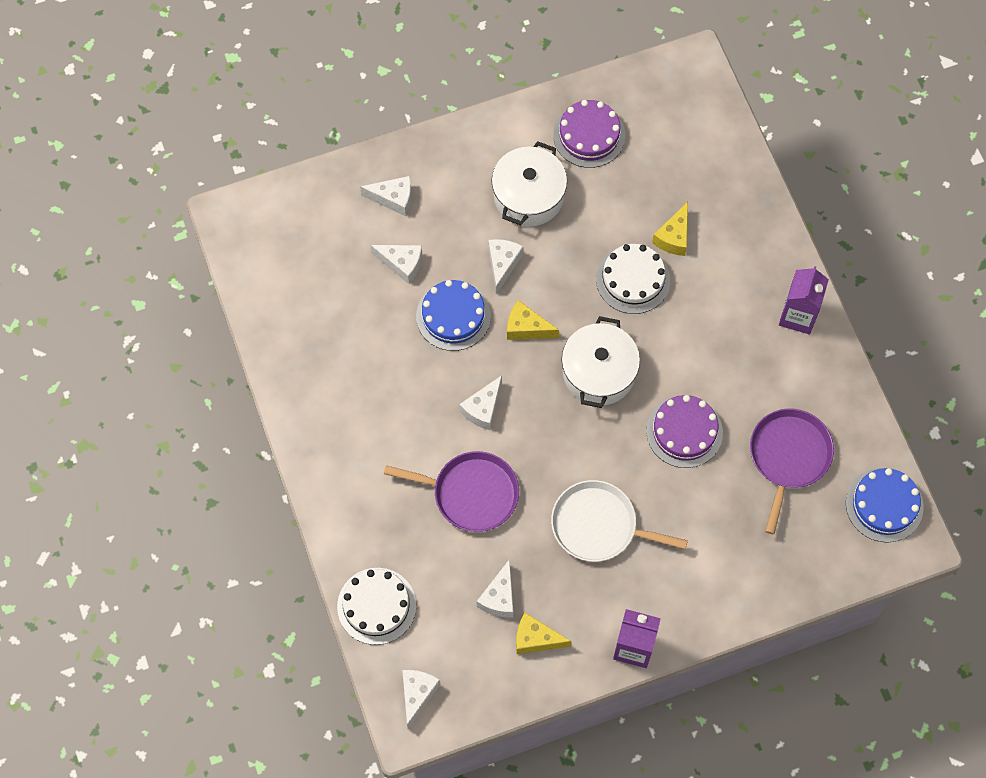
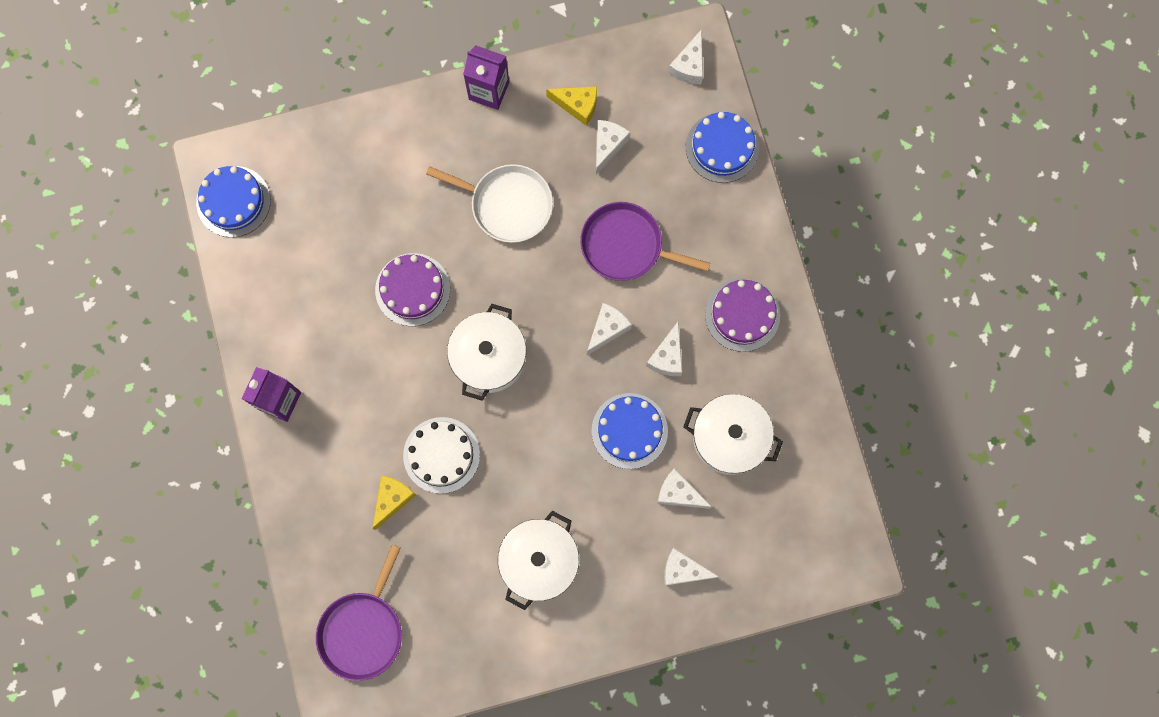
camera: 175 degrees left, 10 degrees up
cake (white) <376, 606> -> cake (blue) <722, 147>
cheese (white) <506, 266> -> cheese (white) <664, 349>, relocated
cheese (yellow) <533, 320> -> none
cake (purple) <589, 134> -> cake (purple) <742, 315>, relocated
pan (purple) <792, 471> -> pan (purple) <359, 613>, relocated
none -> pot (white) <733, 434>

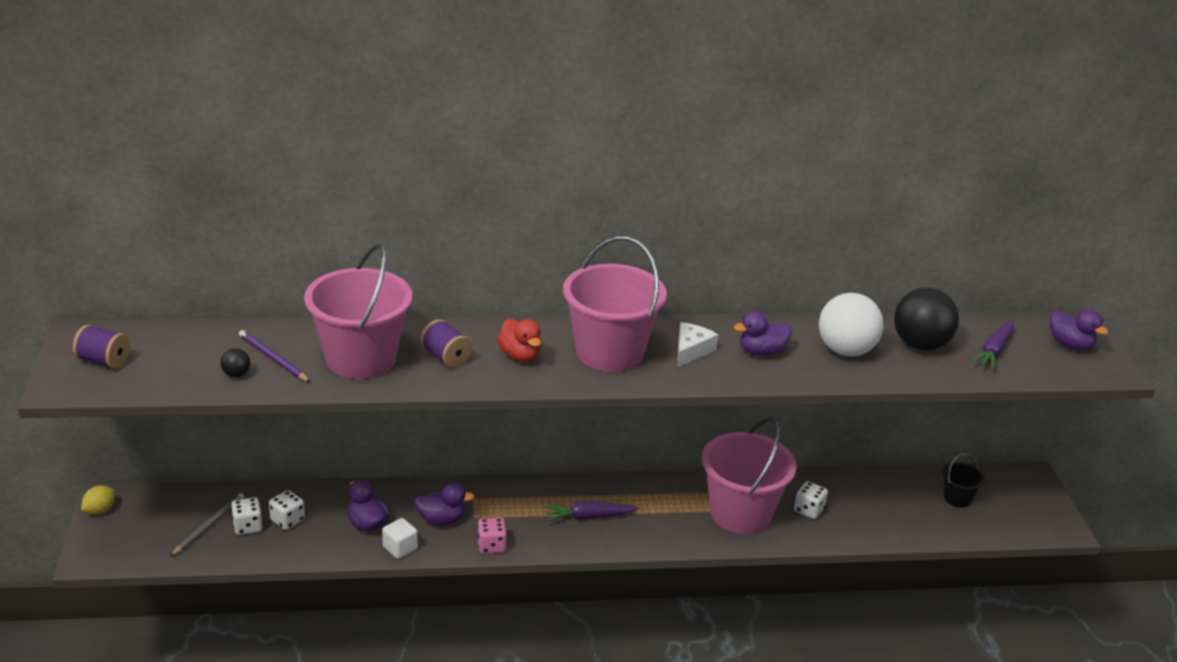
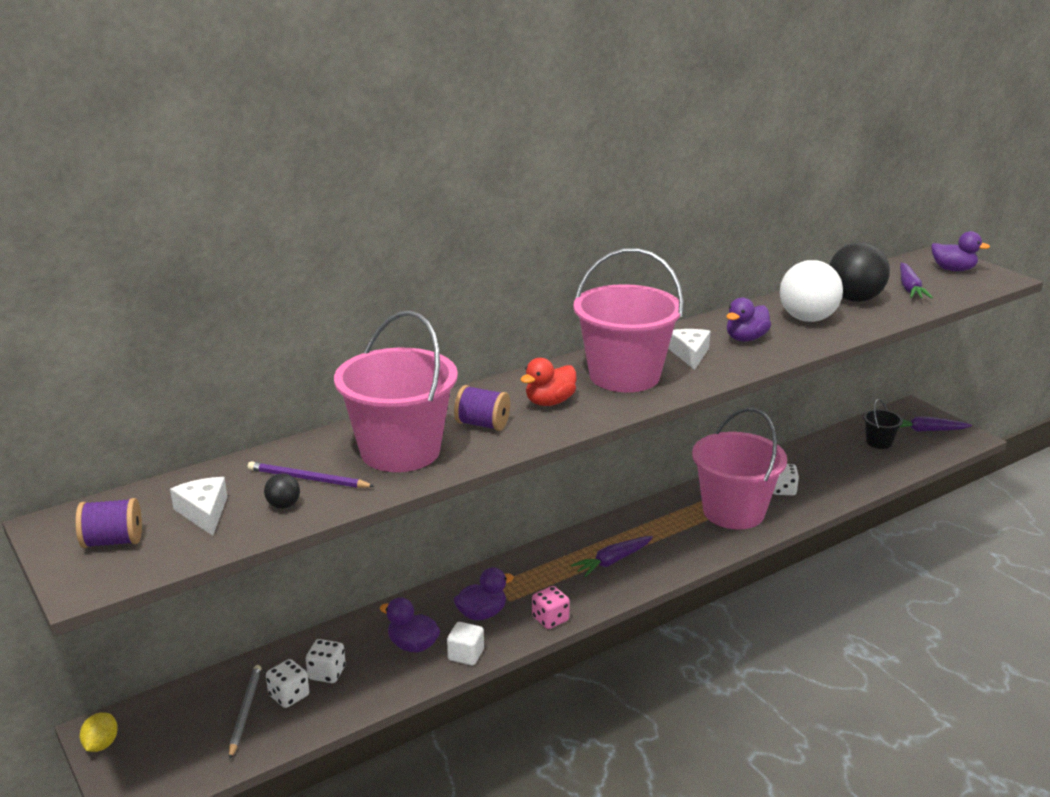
camera: 25 degrees left, 5 degrees down
duck (red) <519, 340> -> duck (red) <548, 382>, 105 degrees clockwise
none -> cheese (white) <198, 506>
none -> carrot (purple) <935, 424>

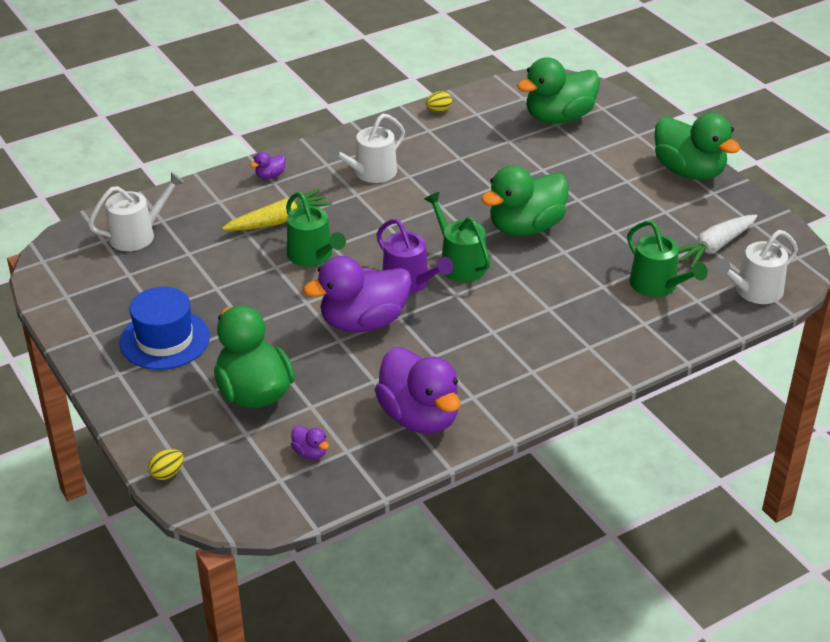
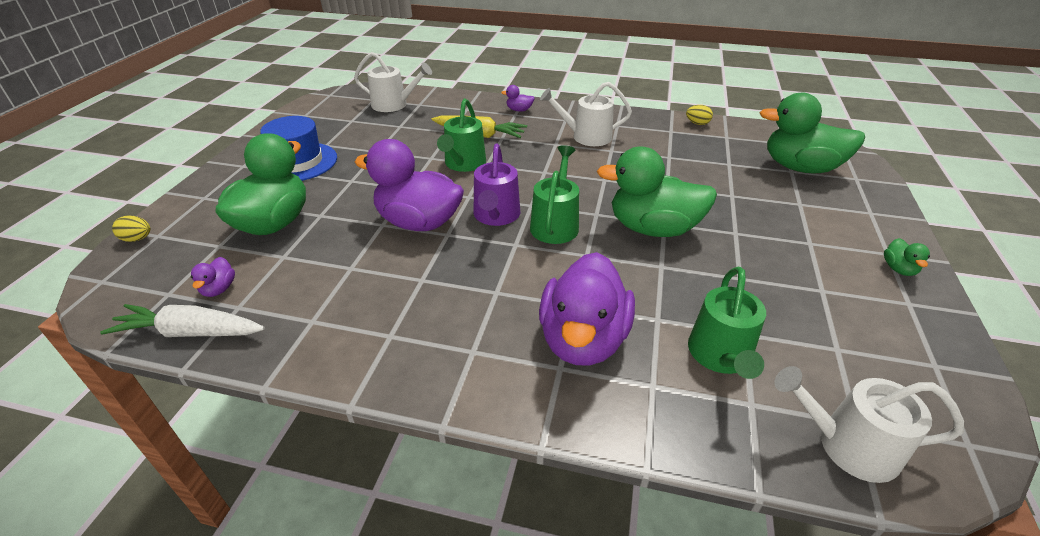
camera: 45 degrees right, 0 degrees up
duck (purple) <418, 390> -> duck (purple) <587, 309>, relocated
duck (green) <698, 146> -> duck (green) <907, 257>, x0.40
carrot (white) <717, 242> -> carrot (white) <182, 320>, relocated

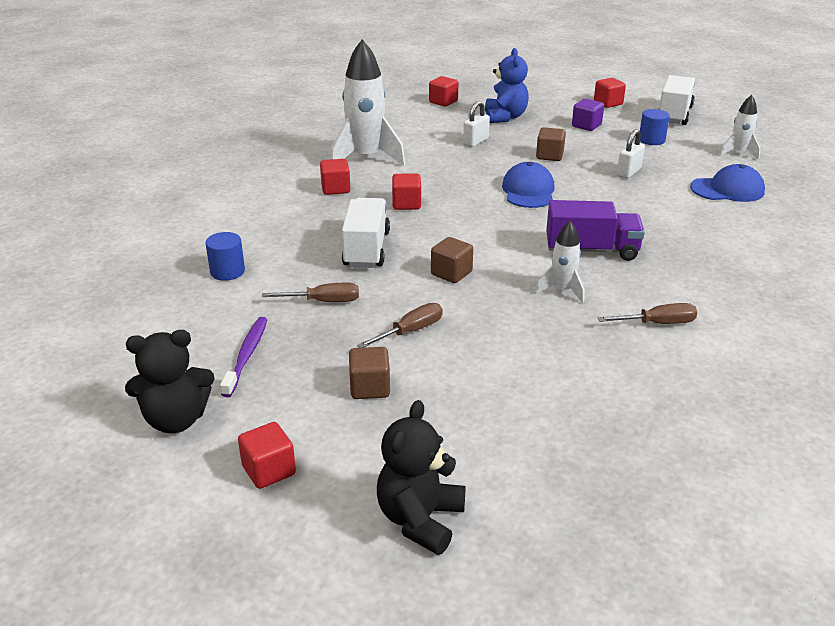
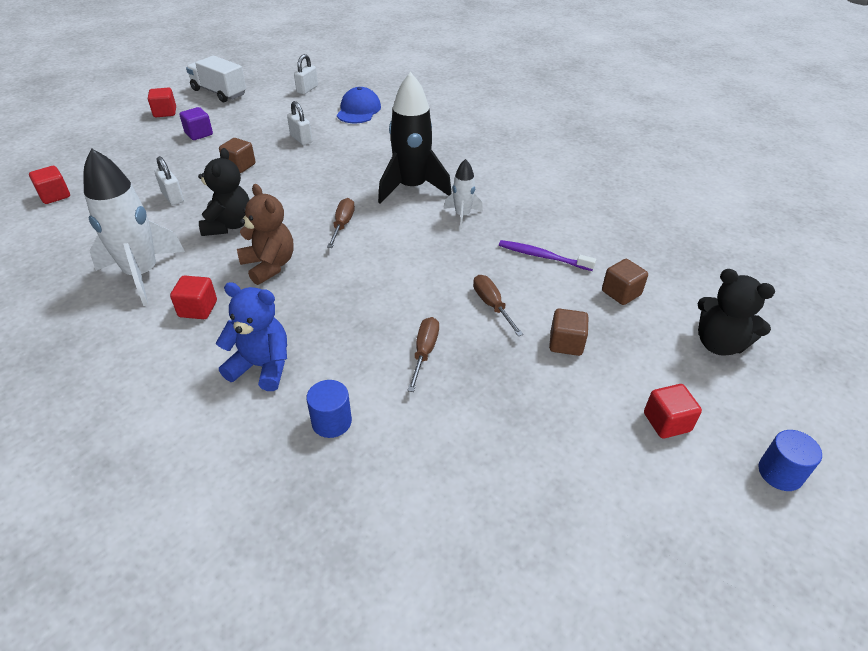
camera: 75 degrees left, 10 degrees up
teddy bear (black) <169, 381> -> teddy bear (black) <223, 192>, relocated
toothbrush (purple) <244, 357> -> toothbrush (purple) <547, 255>, relocated
truck (white) <366, 233> -> none
cube (red) <406, 191> -> teddy bear (brown) <265, 234>
cube (brown) <452, 260> -> cube (brown) <625, 282>, relocated
teddy bear (blue) <507, 85> -> teddy bear (blue) <251, 336>, relocated
cap (blue) <528, 185> -> none
truck (purple) <595, 230> -> rocket (black) <415, 138>
screwdriver (brown) <647, 313> -> screwdriver (brown) <341, 223>, relocated
cylinder (blue) <655, 127> -> cylinder (blue) <790, 460>, relocated
rocket (white) <740, 127> -> padlock (white) <306, 74>

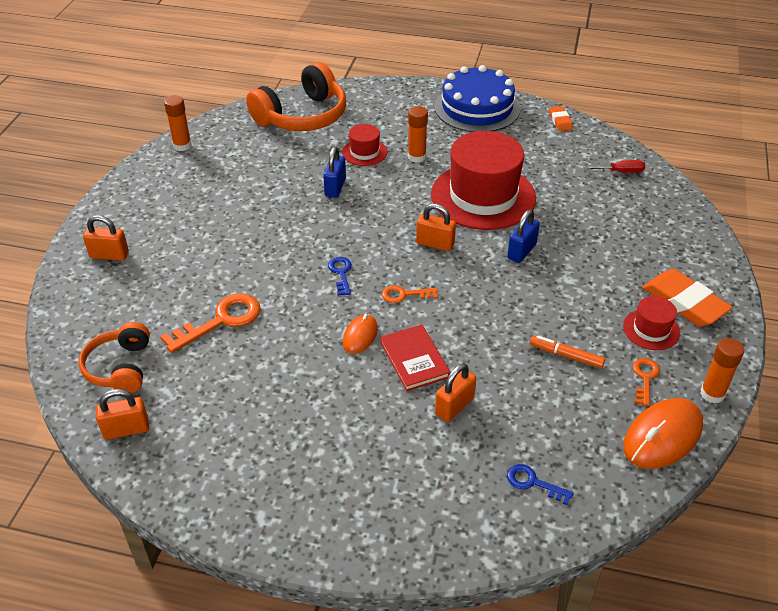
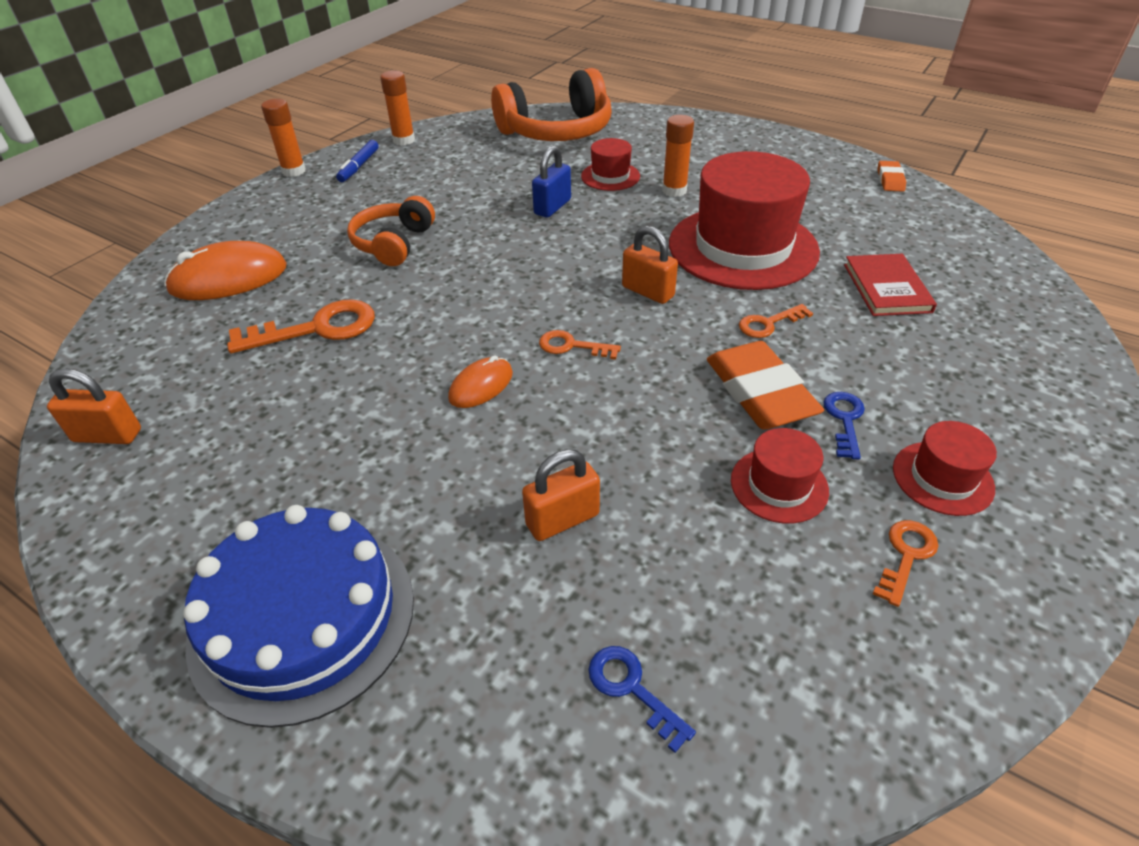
camera: 20 degrees right, 0 degrees up
headphones (orange) <114, 357> -> headphones (orange) <391, 231>, relocated
padlock (orange) <106, 238> -> none
key (blue) <340, 276> -> key (blue) <844, 426>, relocated
book (red) <415, 358> -> book (red) <890, 285>, relocated
cake (blue) <477, 98> -> cake (blue) <298, 616>, relocated
padlock (blue) <523, 236> -> key (orange) <776, 321>
marker (orange) <567, 352> -> hat (red) <780, 476>
screwdriver (red) <614, 166> -> none
mouse (orange) <663, 433> -> mouse (orange) <225, 270>, relocated
eraser (orange) <687, 298> -> eraser (orange) <765, 385>, relocated
glue stick (orange) <722, 371> -> glue stick (orange) <283, 138>, relocated
none -> marker (blue) <357, 161>

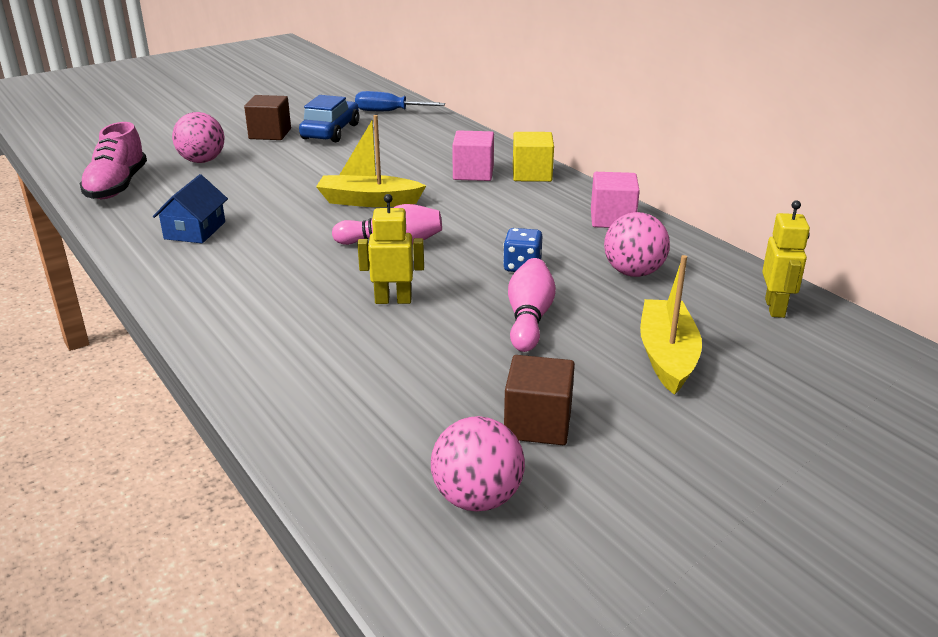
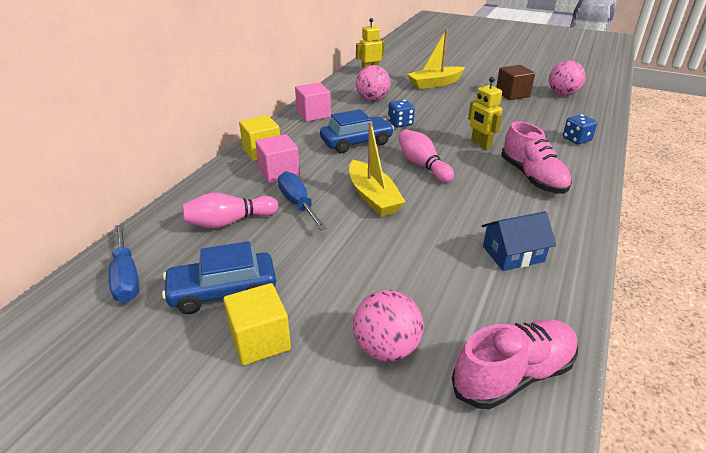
camera: 120 degrees left, 5 degrees up
cube (brown) <267, 117> -> cube (yellow) <257, 324>
bowling pin (pink) <532, 305> -> bowling pin (pink) <230, 211>, relocated
none -> screwdriver (blue) <302, 200>
none -> car (blue) <357, 131>
none -> shoe (pink) <536, 157>
none -> dice (blue) <580, 129>

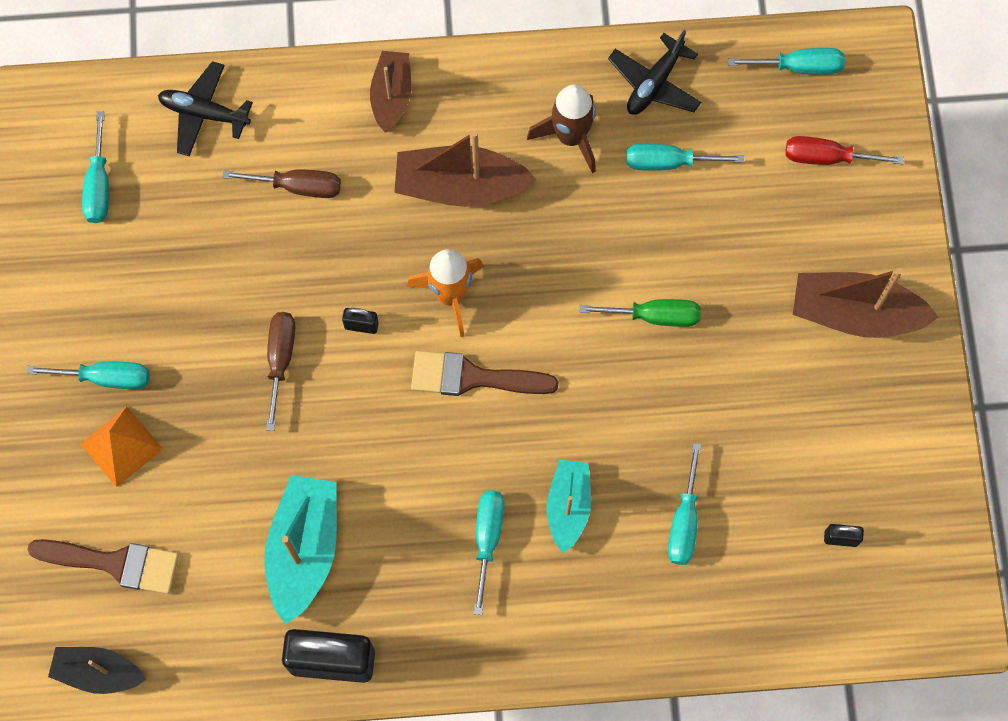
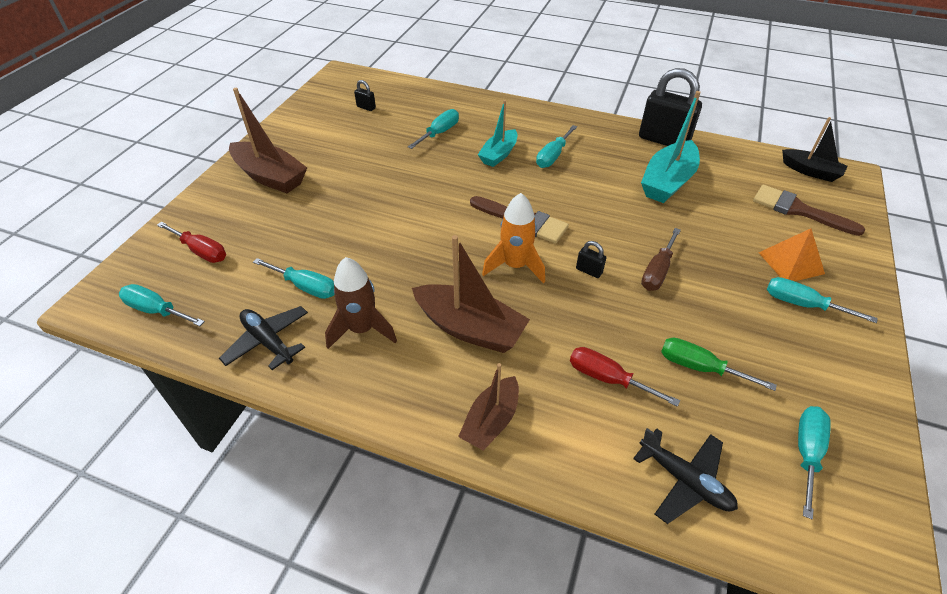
camera: 155 degrees left, 25 degrees down
screwdriver (brown) <281, 183> -> screwdriver (red) <625, 377>
screwdriver (green) <640, 313> -> screwdriver (green) <719, 364>, relocated
plane (black) <654, 72> -> plane (black) <263, 338>, 105 degrees counterclockwise

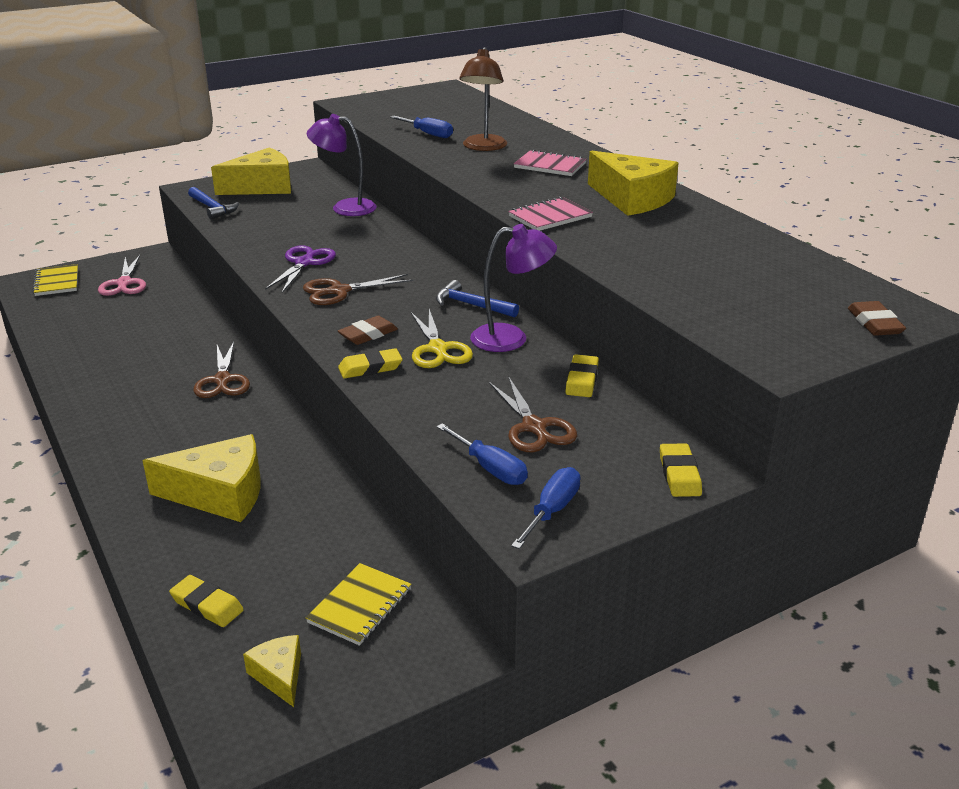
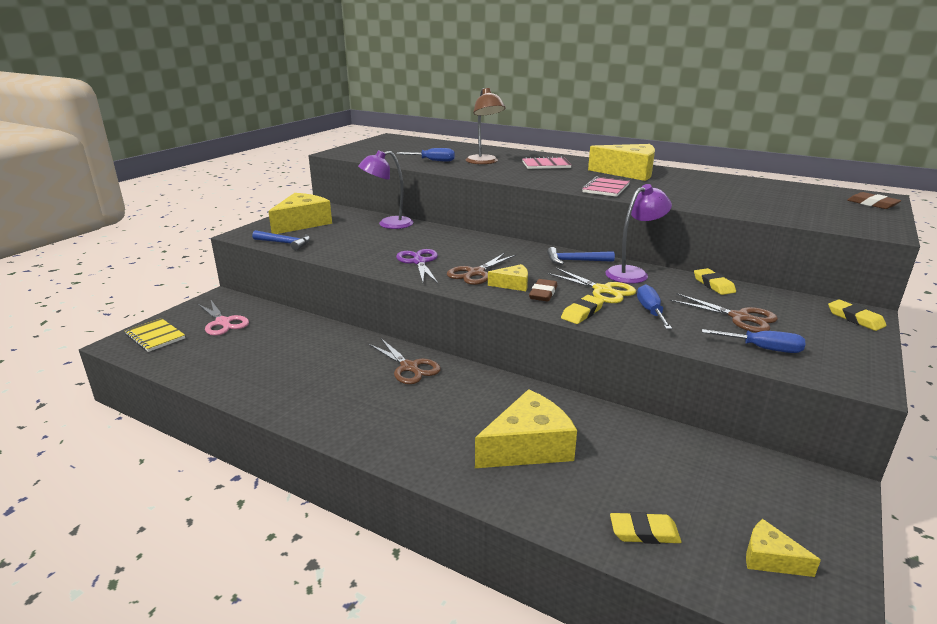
camera: 30 degrees left, 5 degrees down
notebook (yellow) <359, 604> -> none
screwdriver (blue) <546, 508> -> screwdriver (blue) <654, 306>, relocated
none -> cheese (yellow) <508, 277>

